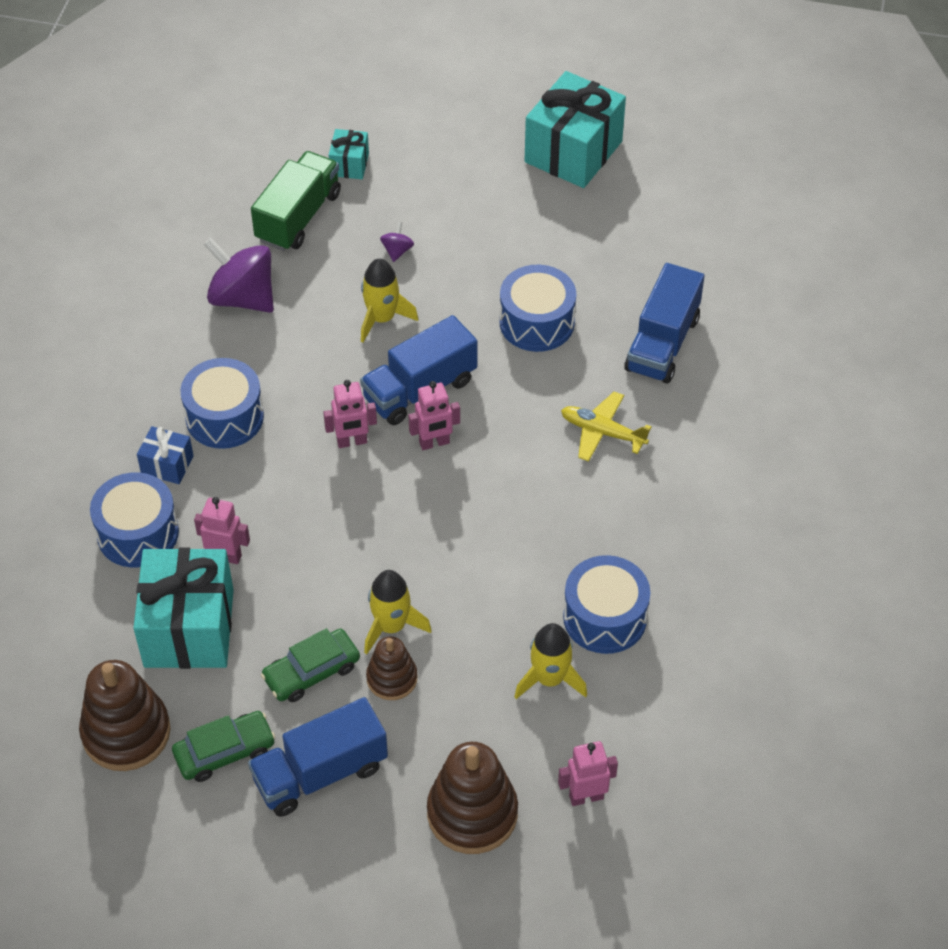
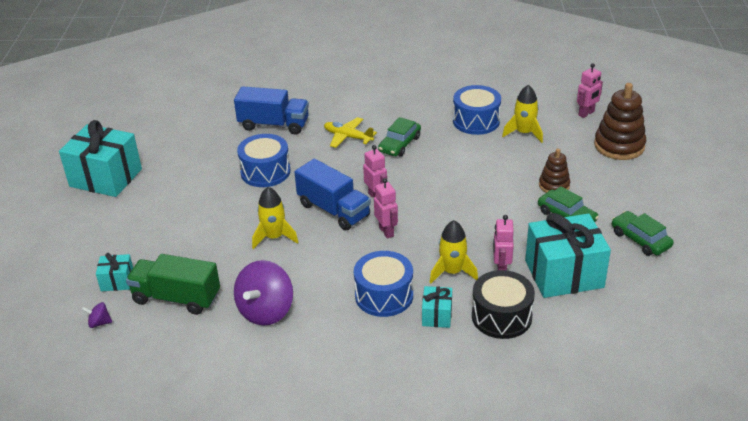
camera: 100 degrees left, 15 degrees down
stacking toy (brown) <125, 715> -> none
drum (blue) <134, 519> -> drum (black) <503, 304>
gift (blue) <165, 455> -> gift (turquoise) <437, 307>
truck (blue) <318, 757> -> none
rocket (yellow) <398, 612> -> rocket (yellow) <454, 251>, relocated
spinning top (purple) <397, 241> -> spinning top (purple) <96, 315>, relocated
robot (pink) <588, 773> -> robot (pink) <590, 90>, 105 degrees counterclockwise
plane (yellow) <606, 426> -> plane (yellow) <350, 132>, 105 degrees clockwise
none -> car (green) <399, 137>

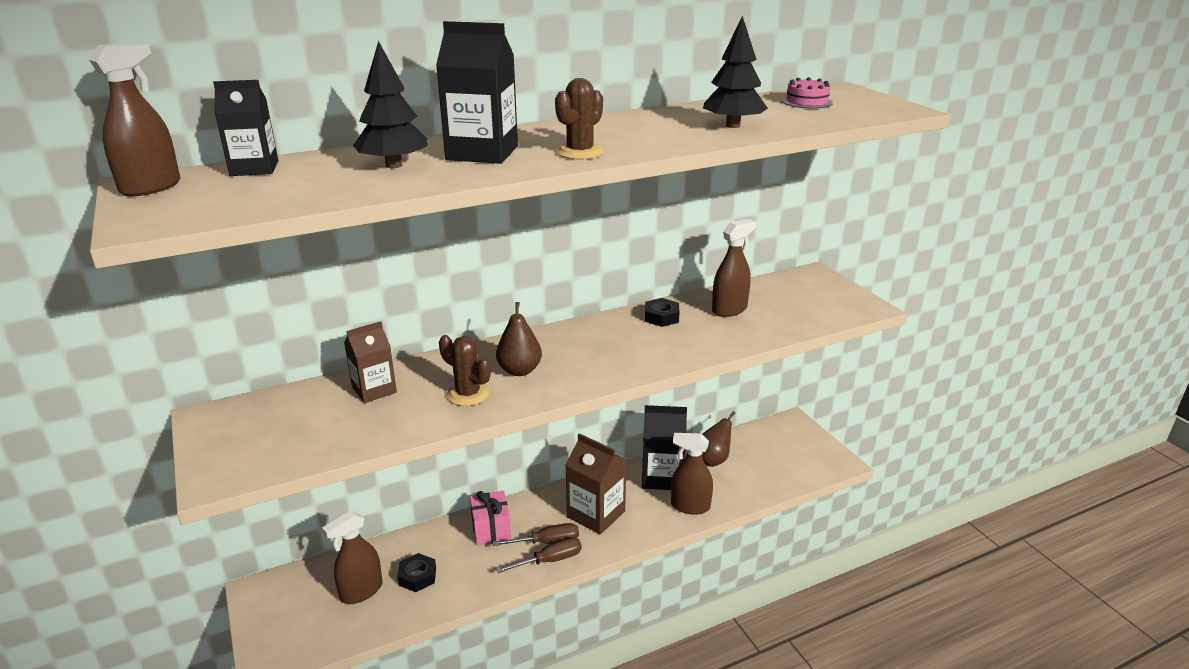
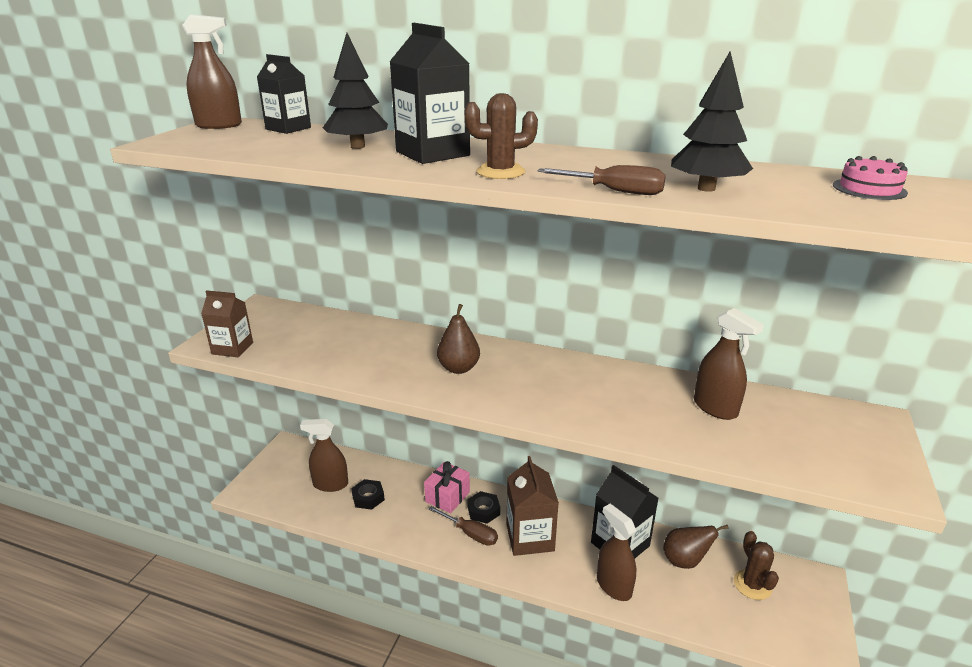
camera: 45 degrees right, 0 degrees up
carton (brown) <370, 362> -> carton (brown) <227, 323>, relocated
cactus (brown) <465, 370> -> cactus (brown) <756, 565>, relocated
screwdriver (brown) <539, 555> -> screwdriver (brown) <602, 180>, relocated
nut (black) <662, 312> -> nut (black) <483, 507>, relocated
spray bottle (brown) <734, 268> -> spray bottle (brown) <729, 364>, 45 degrees clockwise

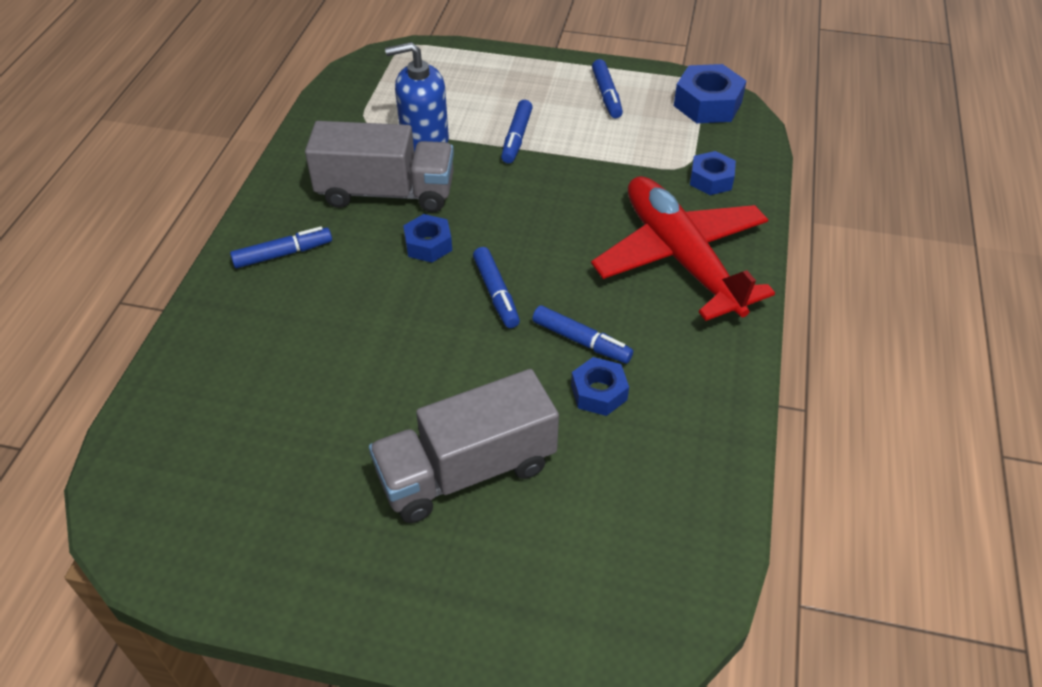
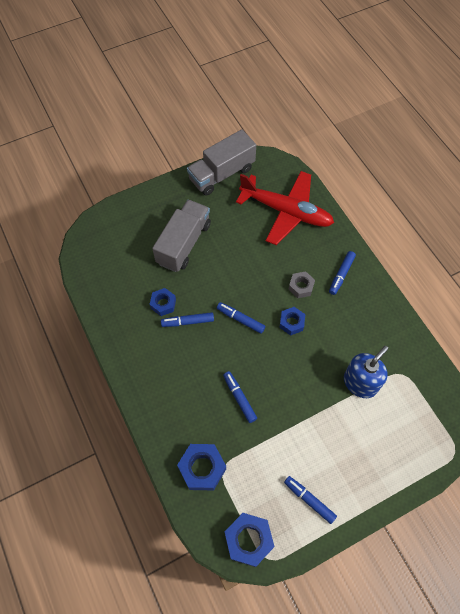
camera: 140 degrees right, 15 degrees up
truck (grey) <379, 166> -> truck (grey) <221, 162>, relocated
marker (blue) <517, 131> -> marker (blue) <240, 397>, relocated
plane (red) <683, 248> -> plane (red) <285, 208>, relocated
nut (blue) <713, 173> -> nut (blue) <201, 467>, x1.58
none -> nut (grey) <301, 284>

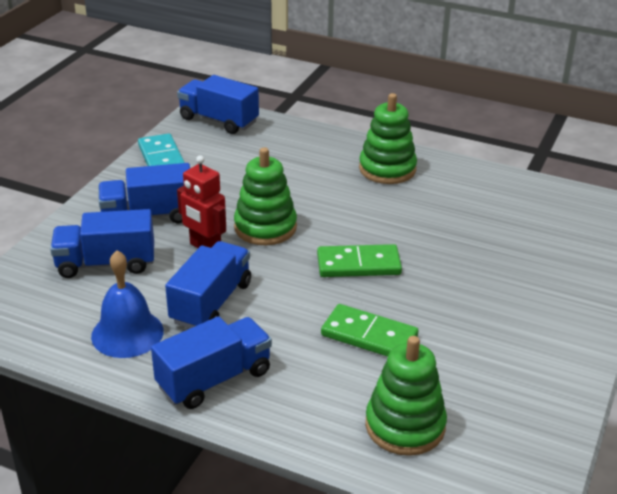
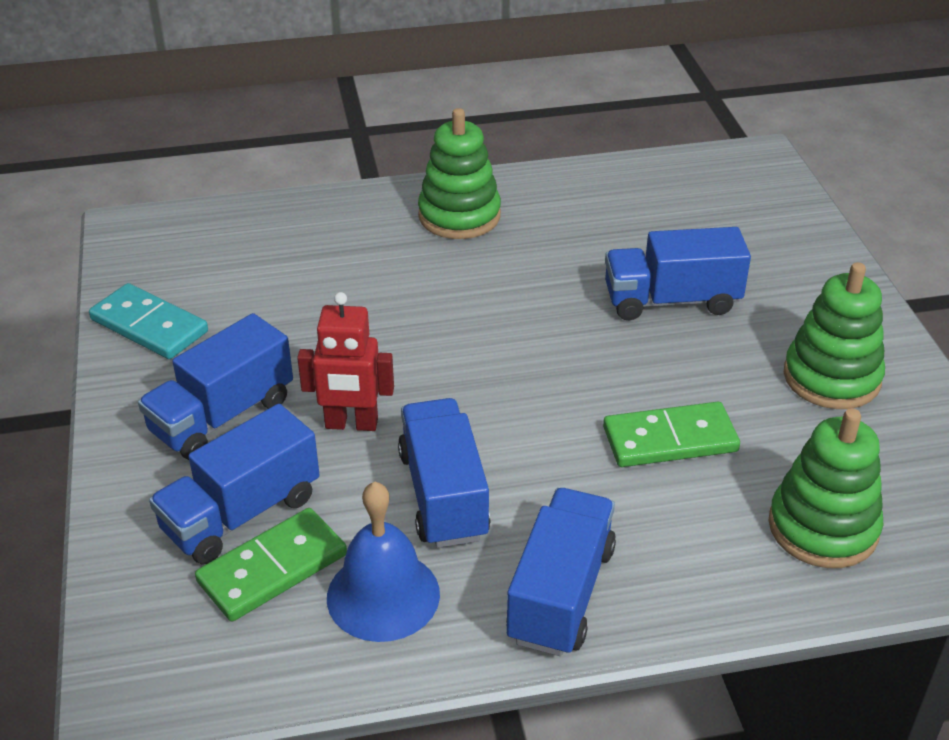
camera: 35 degrees left, 5 degrees up
truck (blue) <218, 104> -> truck (blue) <678, 273>, relocated
stacking toy (green) <265, 196> -> stacking toy (green) <834, 335>, relocated
domino (green) <359, 260> -> domino (green) <271, 564>, relocated

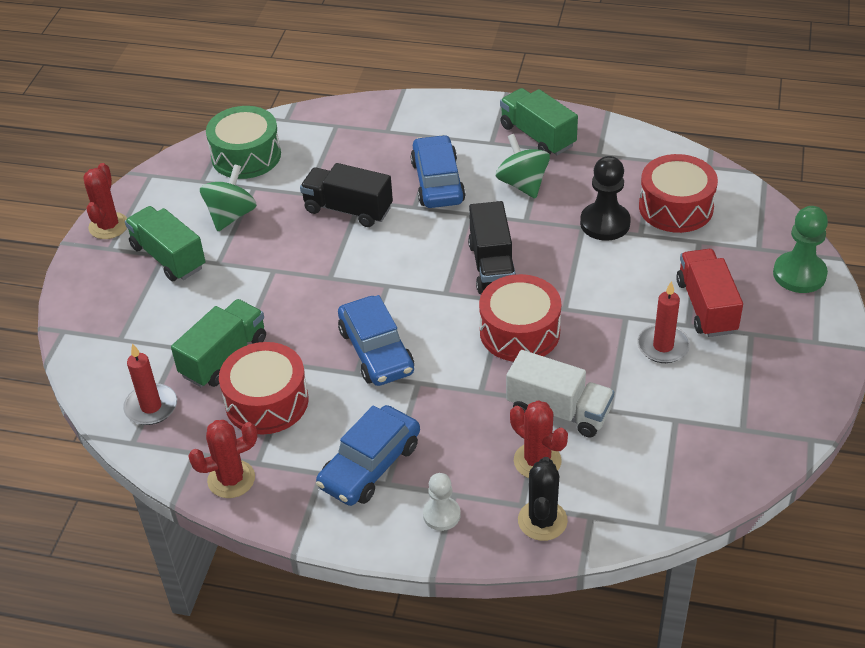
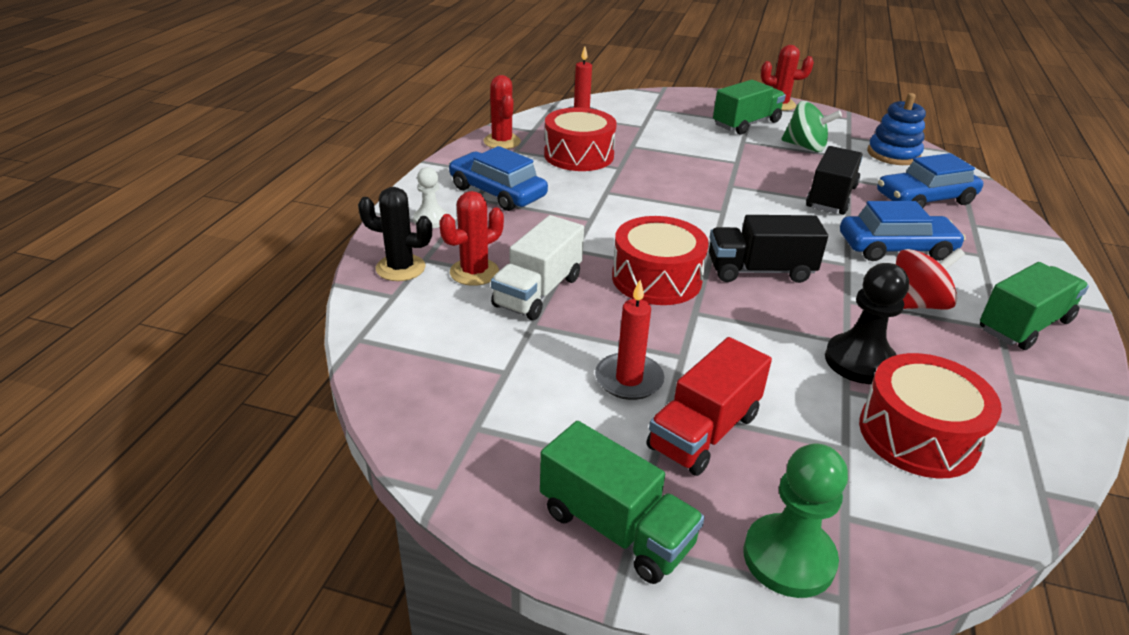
camera: 90 degrees right, 10 degrees down
truck (green) <218, 343> -> truck (green) <622, 502>, relocated
drum (green) <243, 142> -> stacking toy (blue) <896, 129>
car (blue) <376, 340> -> car (blue) <930, 180>, relocated
spinning top (green) <523, 166> -> spinning top (red) <930, 278>
truck (red) <709, 293> -> truck (red) <709, 406>, 135 degrees clockwise

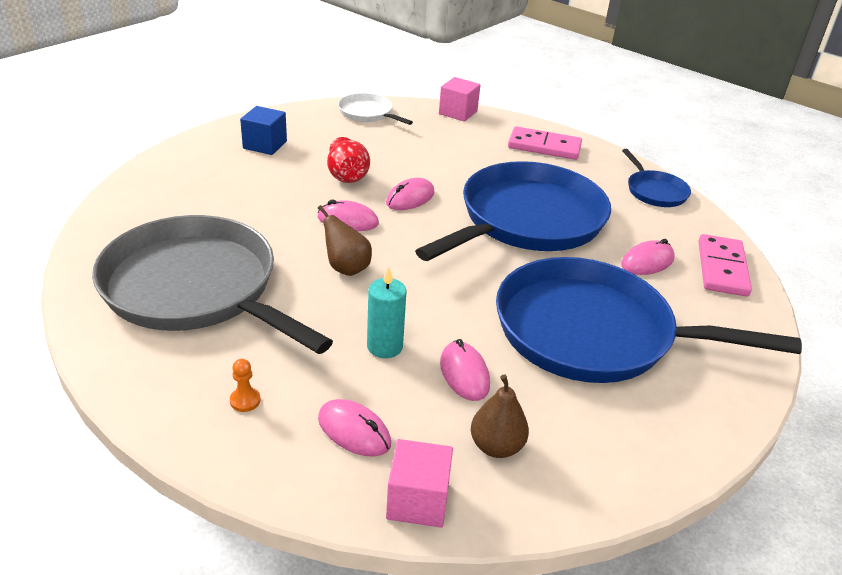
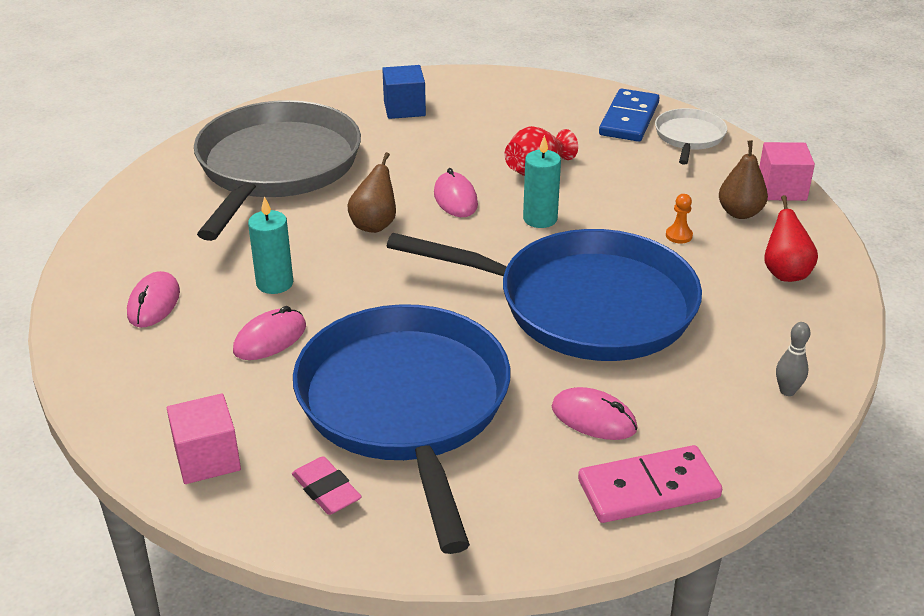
camera: 65 degrees right, 0 degrees up
pawn (orange) <245, 385> -> pawn (orange) <679, 218>, relocated
cube (blue) <263, 130> -> cube (blue) <404, 92>, relocated
mouse (pink) <410, 194> -> candle (turquoise) <542, 181>
cube (pink) <419, 483> -> cube (pink) <204, 438>, relocated
pear (brown) <500, 416> -> pear (brown) <743, 179>, relocated
domino (pink) <545, 143> -> pear (red) <791, 238>
pan (blue) <656, 178> -> bowling pin (grey) <793, 359>
none -> eraser (pink) <327, 485>
none -> domino (blue) <629, 115>

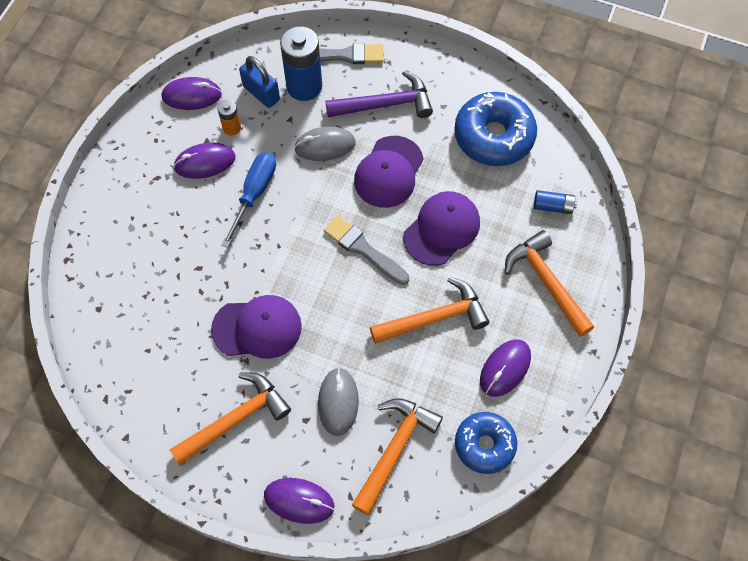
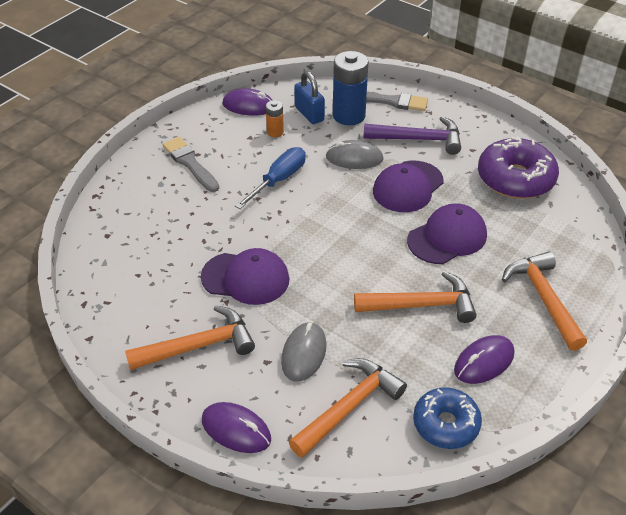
camera: 15 degrees right, 20 degrees down
mouse (purple) <204, 161> -> none
brush (grey) <366, 250> -> brush (grey) <191, 164>, relocated
donut (blue) <495, 129> -> donut (purple) <518, 167>
battery (blue) <555, 202> -> none

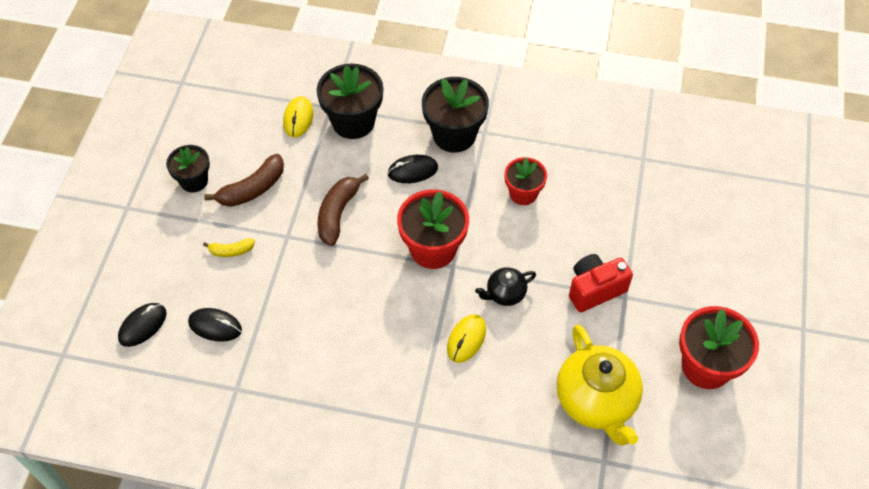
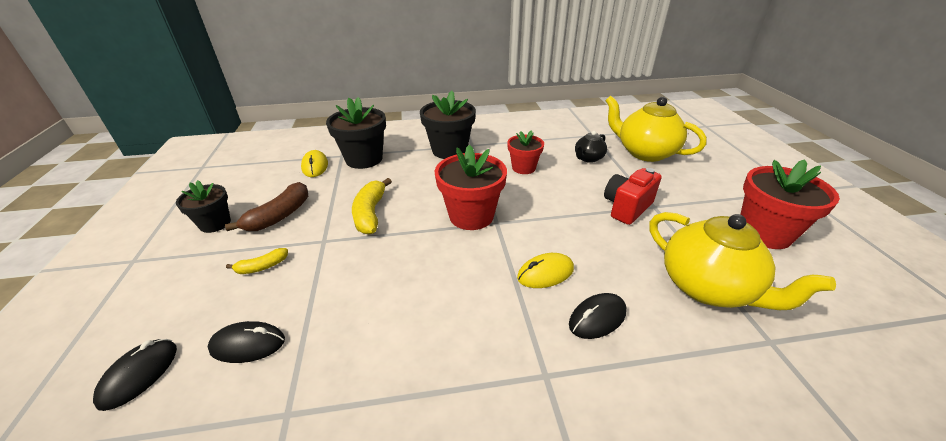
camera: 20 degrees left, 20 degrees down
banana (brown) <343, 210> -> banana (yellow) <372, 206>
mouse (black) <412, 169> -> mouse (black) <597, 316>, relocated
mouse (yellow) <466, 338> -> mouse (yellow) <545, 270>, 60 degrees clockwise
teapot (black) <505, 286> -> teapot (black) <591, 147>, relocated
none -> teapot (yellow) <656, 129>

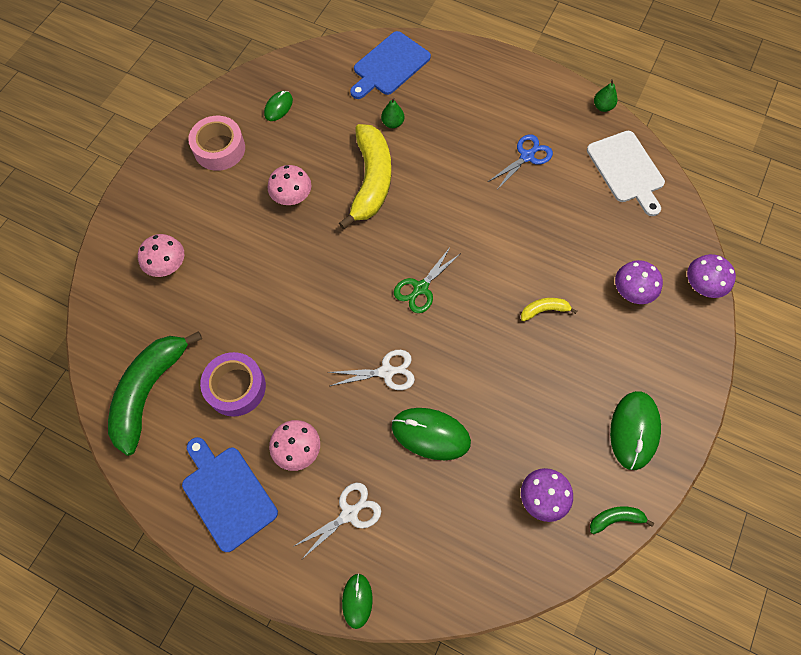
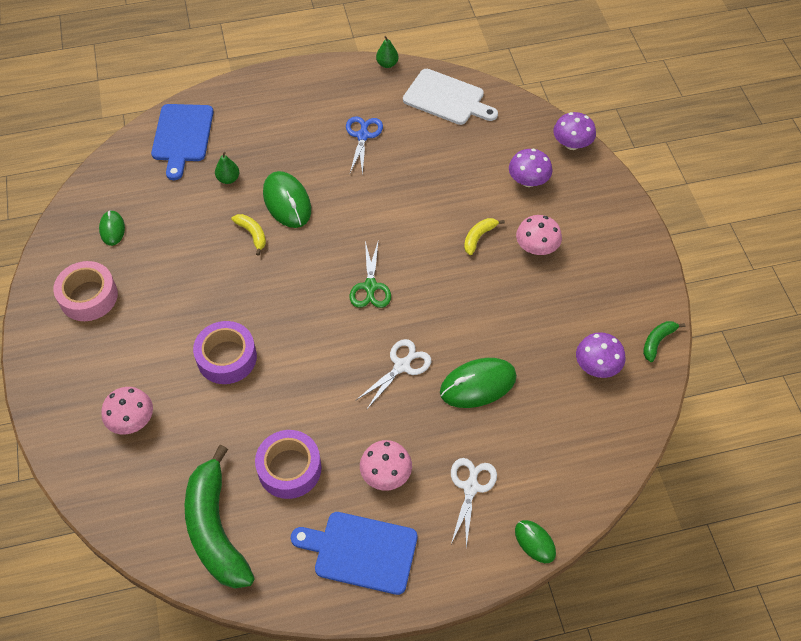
camera: 40 degrees left, 10 degrees down
mushroom (pink) <289, 185> -> mushroom (pink) <539, 235>, relocated
banana (yellow) <365, 176> -> banana (yellow) <248, 235>, x0.44
mouse (green) <635, 430> -> mouse (green) <287, 199>, relocated
none -> tape (purple) <225, 352>

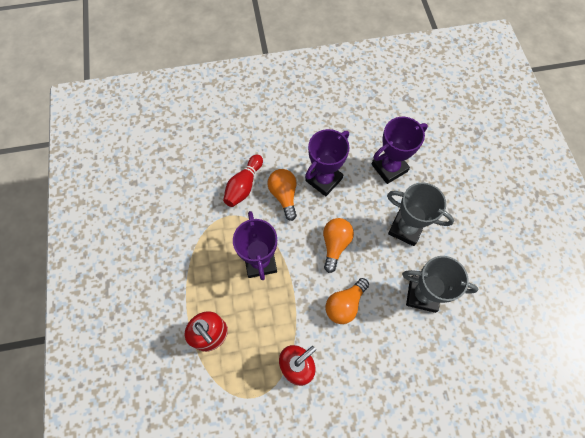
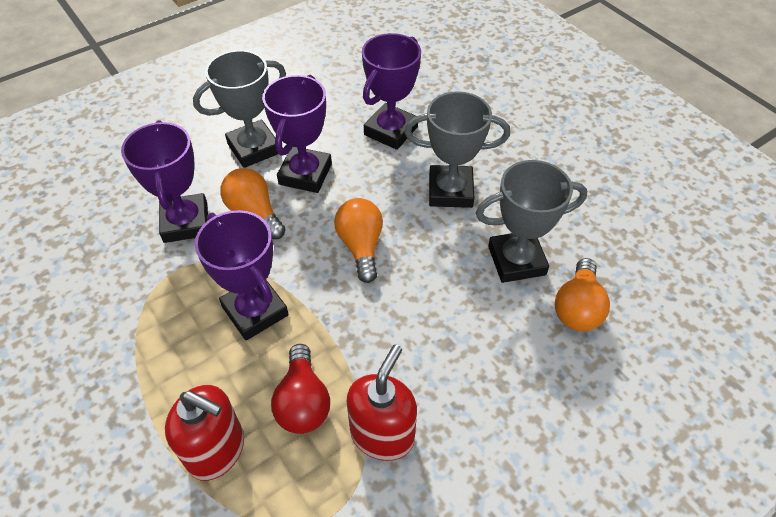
camera: 25 degrees left, 15 degrees down
bowling pin (red) <243, 181> -> trophy (purple) <164, 181>
light bulb (orange) <347, 301> -> light bulb (orange) <582, 294>, relocated
none -> trophy (grey) <239, 109>
none -> light bulb (red) <300, 389>

